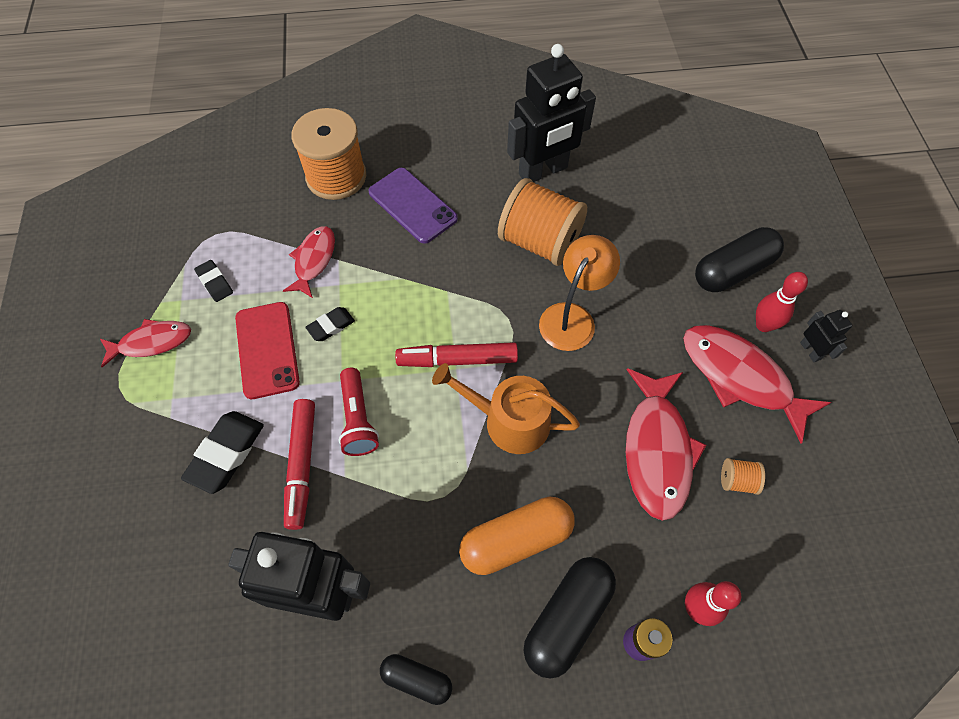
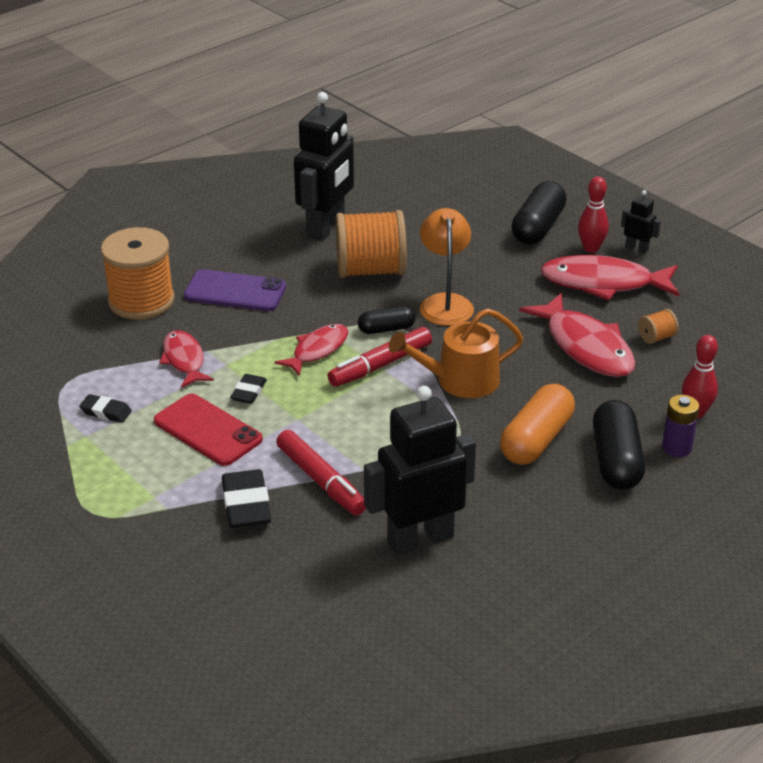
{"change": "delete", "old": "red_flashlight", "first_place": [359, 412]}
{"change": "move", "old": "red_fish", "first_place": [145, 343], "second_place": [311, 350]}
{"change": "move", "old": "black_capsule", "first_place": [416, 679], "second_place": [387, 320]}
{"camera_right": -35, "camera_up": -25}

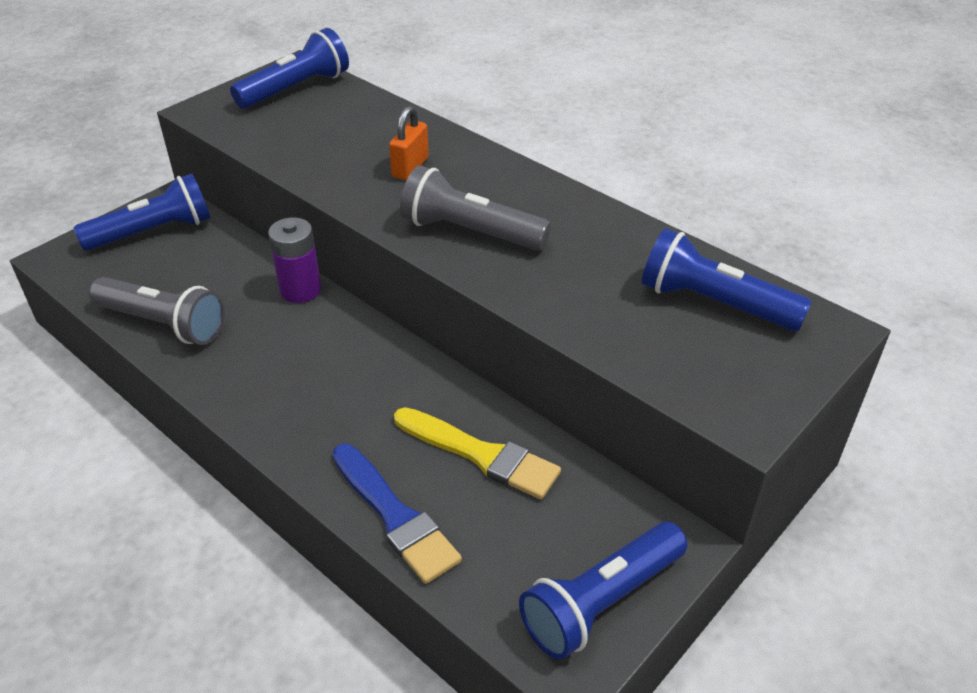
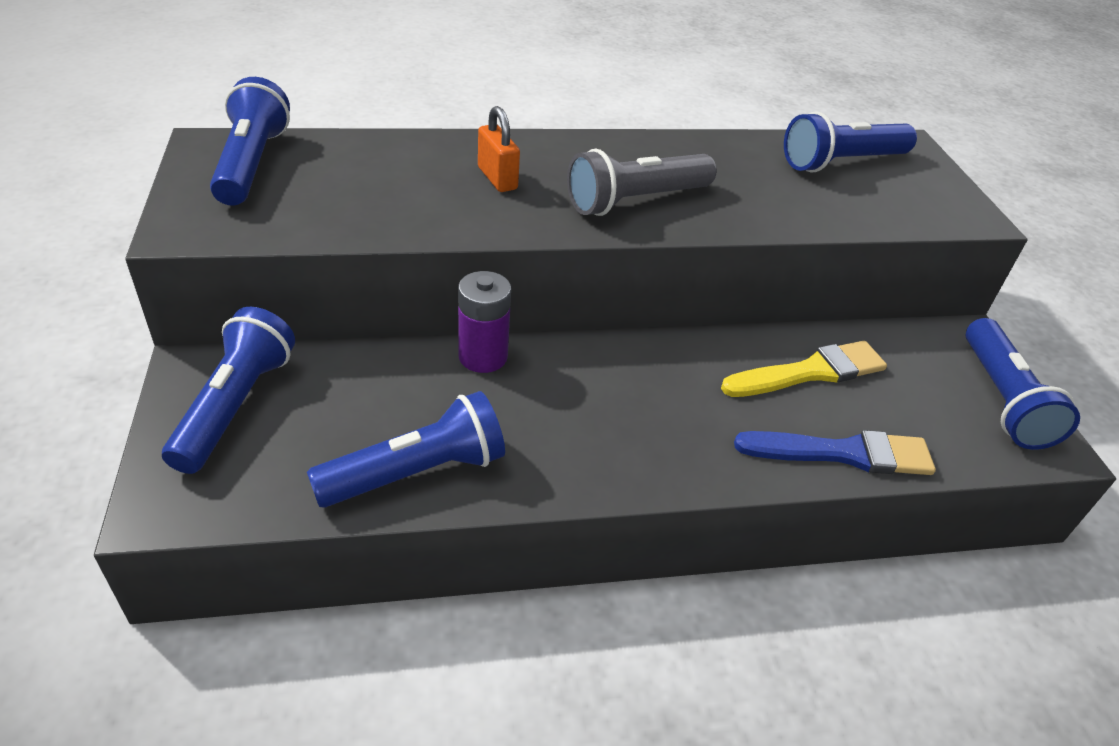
{"change": "recolor", "old": "grey_flashlight", "new": "blue_flashlight", "first_place": [157, 311], "second_place": [406, 449]}
{"camera_right": -55, "camera_up": 0}

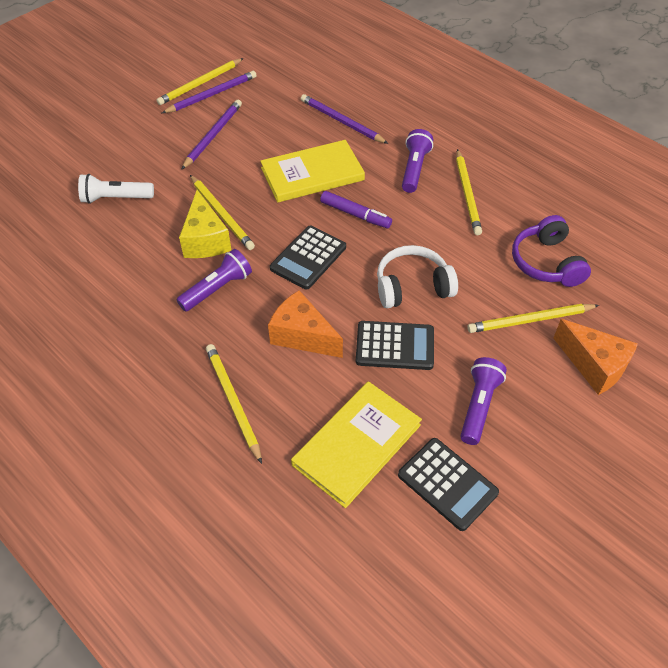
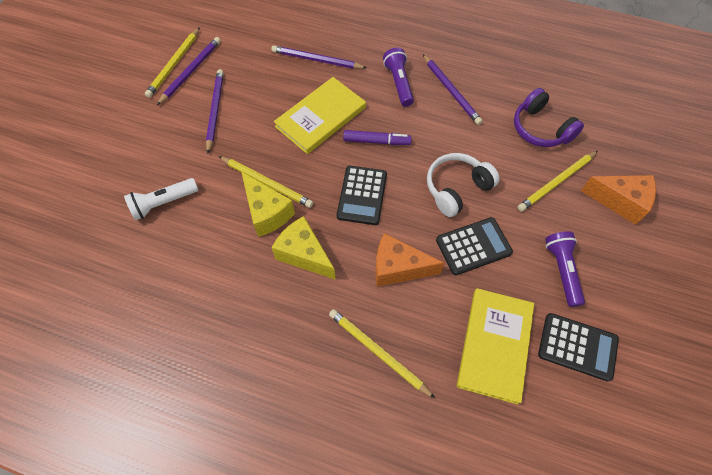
{"change": "replace", "old": "purple_flashlight", "new": "yellow_cheese", "first_place": [214, 280], "second_place": [304, 248]}
{"change": "recolor", "old": "yellow_pencil", "new": "purple_pencil", "first_place": [469, 192], "second_place": [453, 89]}
{"camera_right": -25, "camera_up": 10}

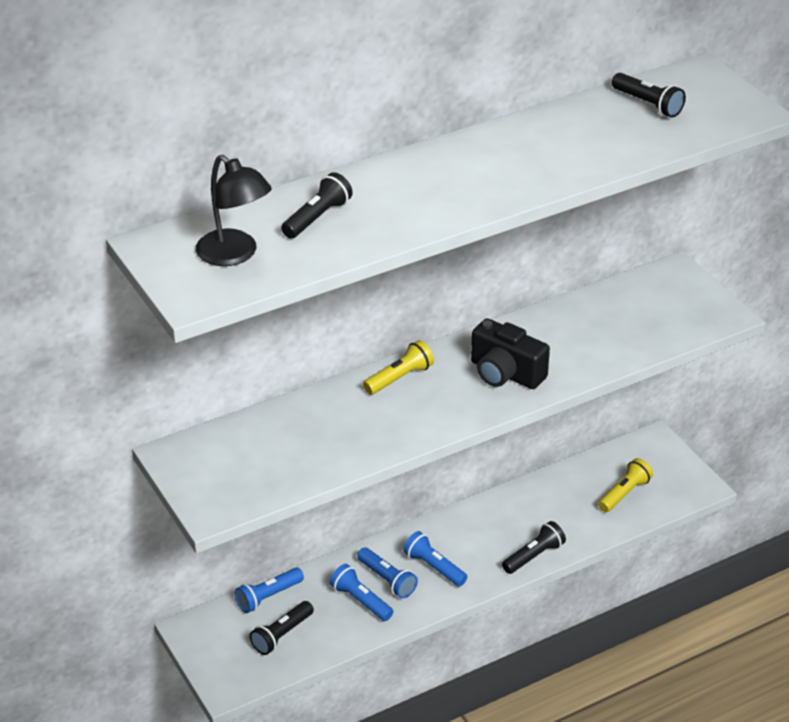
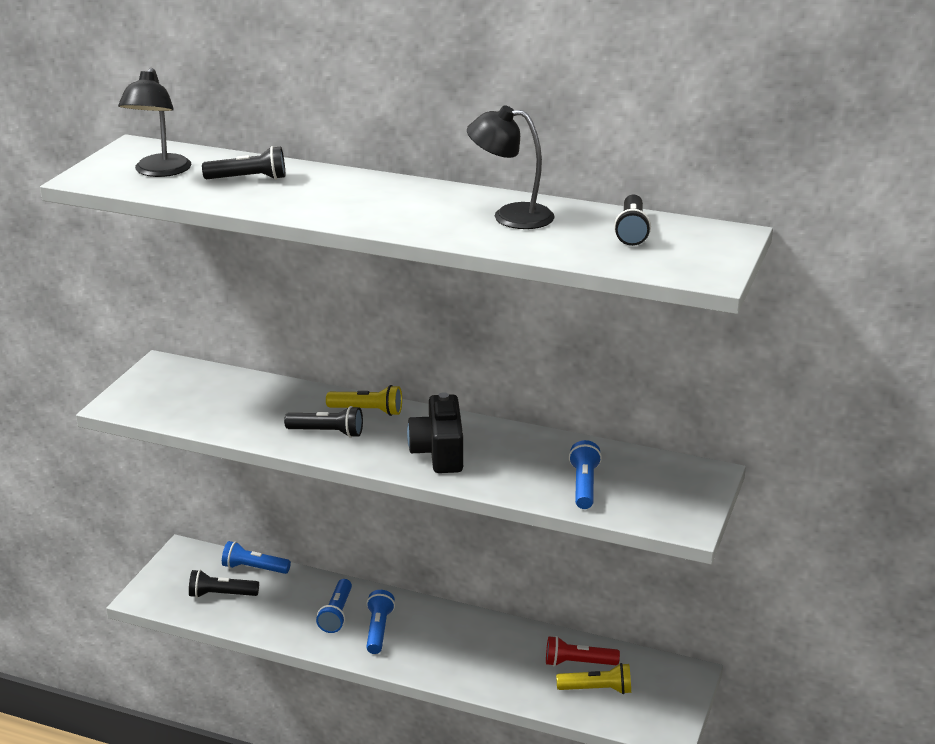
{"change": "insert", "new": "black_lamp", "second_place": [511, 167]}
{"change": "insert", "new": "red_flashlight", "second_place": [583, 651]}
{"change": "move", "old": "blue_flashlight", "first_place": [362, 592], "second_place": [585, 474]}
{"change": "move", "old": "black_flashlight", "first_place": [534, 547], "second_place": [323, 422]}
{"camera_right": 50, "camera_up": -10}

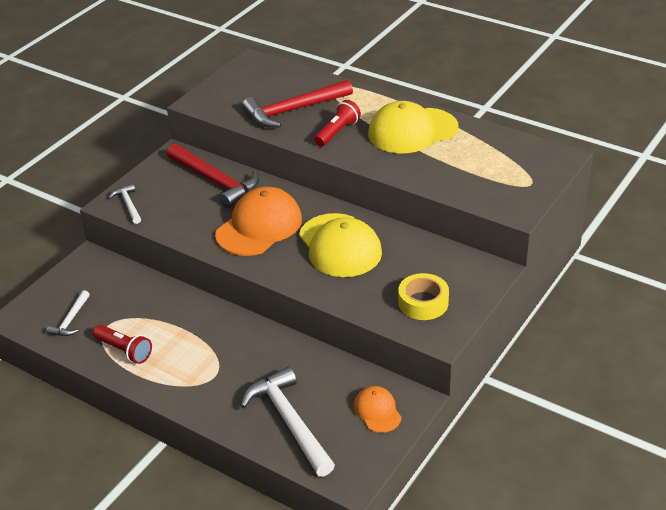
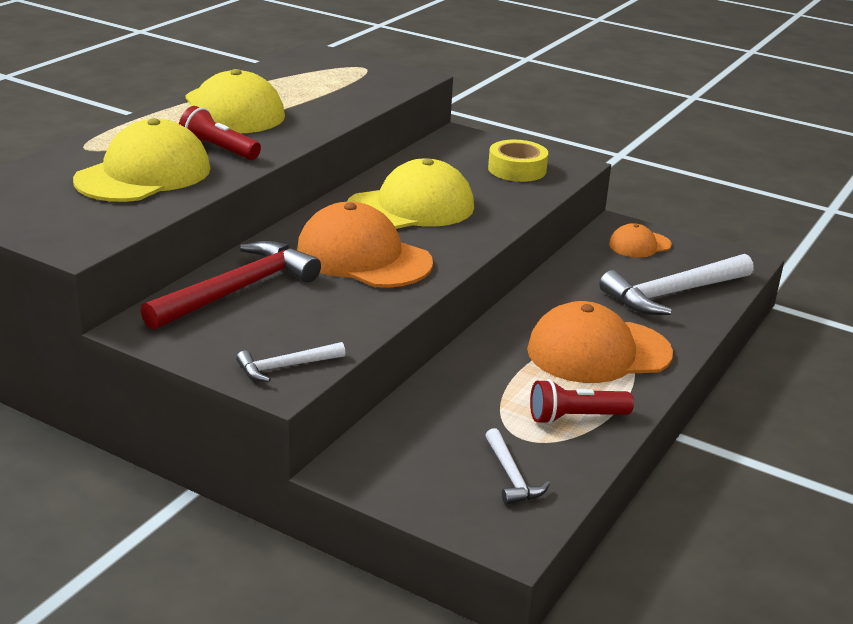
{"change": "insert", "new": "orange_cap", "second_place": [600, 342]}
{"change": "replace", "old": "red_hammer", "new": "yellow_cap", "first_place": [297, 104], "second_place": [142, 160]}
{"change": "rotate", "old": "white_hammer", "first_place": [68, 313], "second_place": [517, 466], "degrees": 60}
{"change": "rotate", "old": "red_flashlight", "first_place": [122, 344], "second_place": [582, 401], "degrees": -135}
{"camera_right": -95, "camera_up": -10}

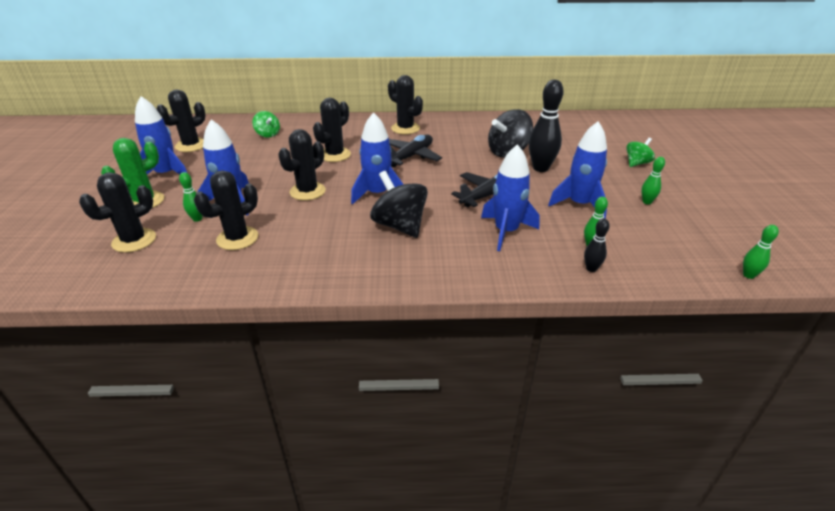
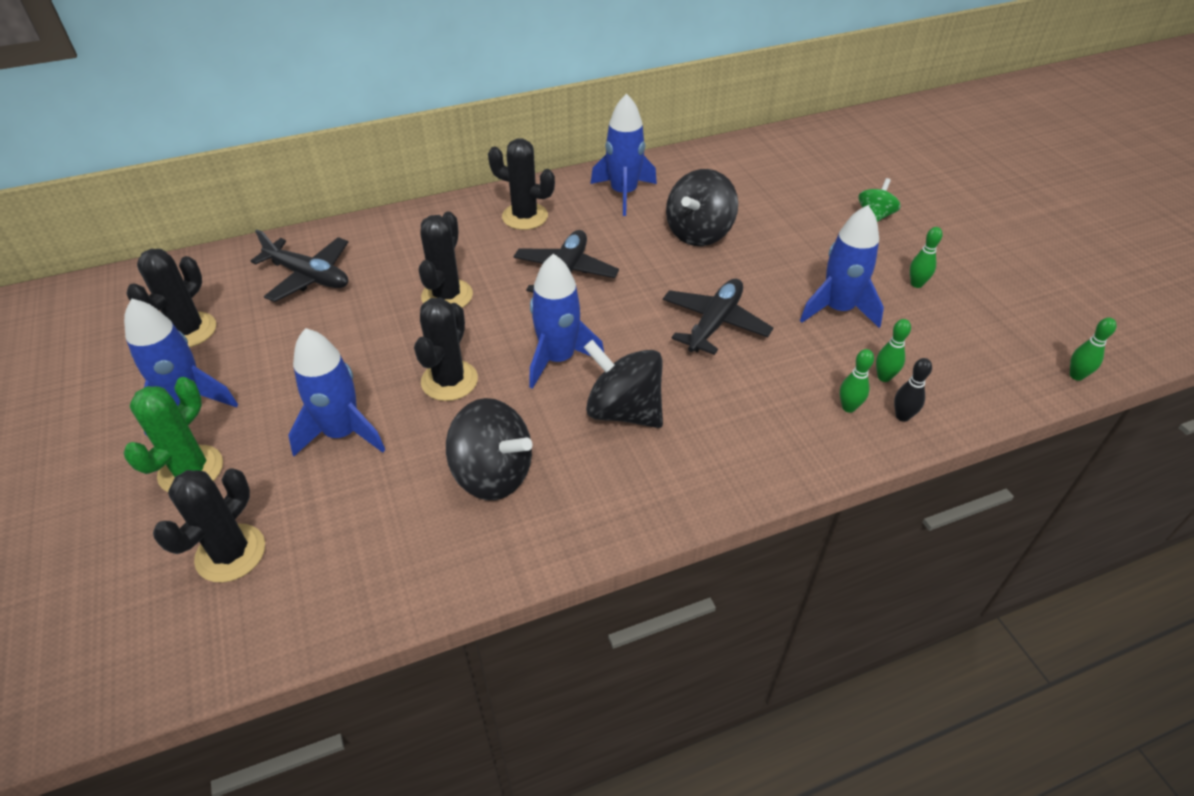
{"change": "delete", "old": "black_cactus", "first_place": [226, 210]}
{"change": "delete", "old": "black_bowling_pin", "first_place": [546, 125]}
{"change": "insert", "new": "black_spinning_top", "second_place": [489, 449]}
{"change": "move", "old": "green_bowling_pin", "first_place": [191, 197], "second_place": [857, 381]}
{"change": "move", "old": "blue_rocket", "first_place": [510, 197], "second_place": [624, 155]}
{"change": "replace", "old": "green_spinning_top", "new": "black_plane", "first_place": [266, 124], "second_place": [299, 265]}
{"camera_right": -20, "camera_up": 10}

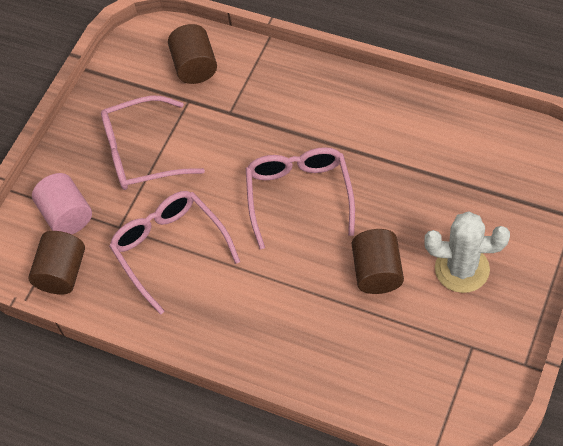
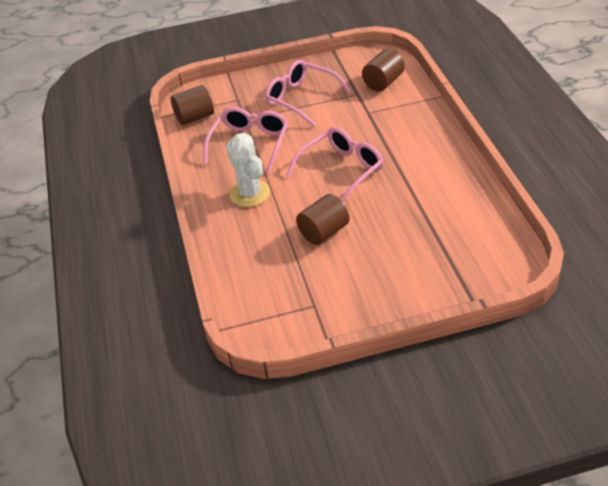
{"change": "delete", "old": "pink_cylinder", "first_place": [62, 204]}
{"change": "move", "old": "white_cactus", "first_place": [467, 252], "second_place": [248, 170]}
{"camera_right": 50, "camera_up": -15}

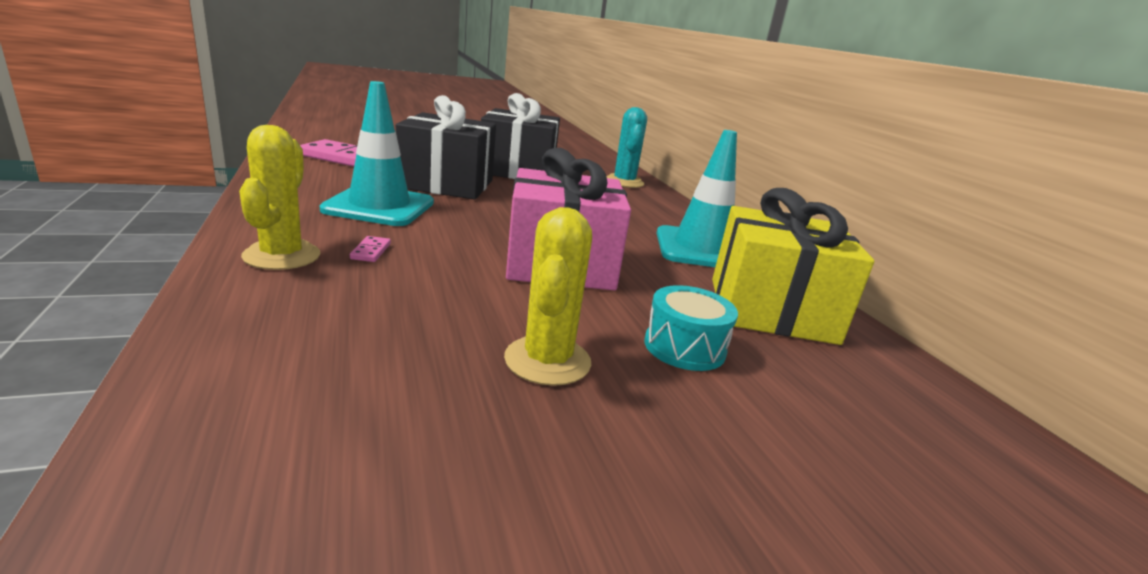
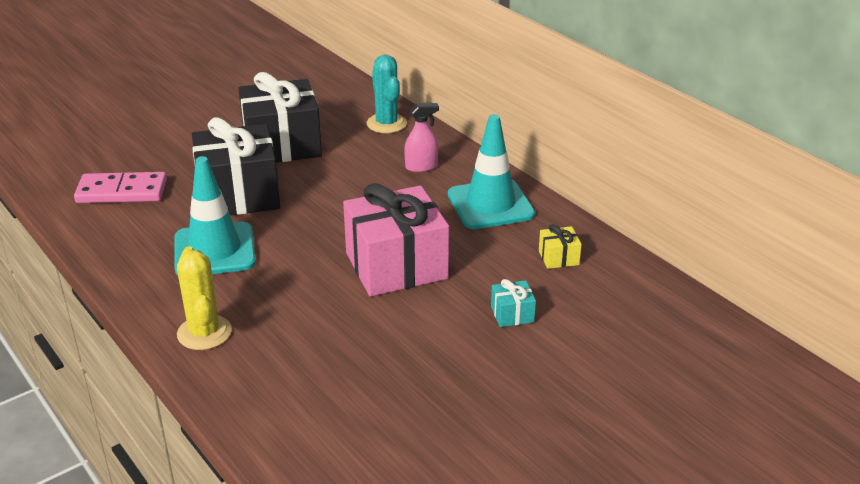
{"change": "delete", "old": "pink_domino", "first_place": [370, 249]}
{"change": "delete", "old": "yellow_cactus", "first_place": [548, 296]}
{"change": "insert", "new": "pink_spray_bottle", "second_place": [421, 137]}
{"change": "replace", "old": "turquoise_drum", "new": "turquoise_gift", "first_place": [691, 328], "second_place": [513, 303]}
{"change": "resize", "old": "yellow_gift", "first_place": [793, 266], "second_place": [560, 246], "factor": 0.41}
{"camera_right": -15, "camera_up": 10}

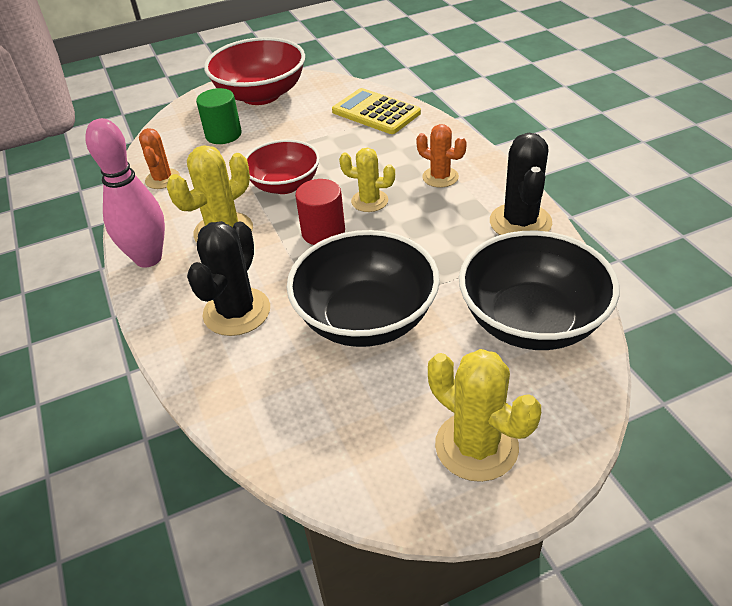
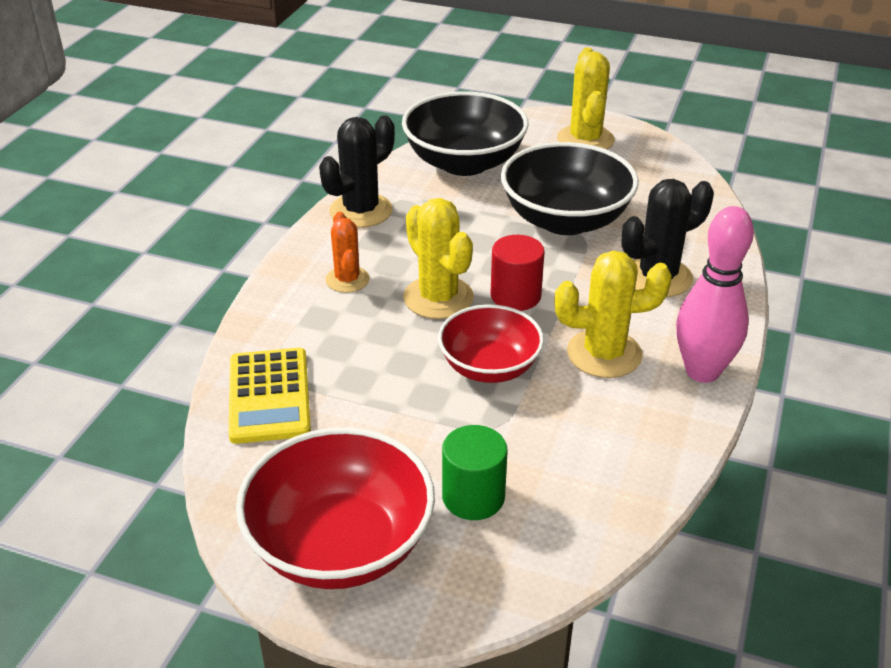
{"change": "delete", "old": "orange_cactus", "first_place": [159, 158]}
{"change": "resize", "old": "yellow_cactus", "first_place": [367, 180], "second_place": [438, 258], "factor": 1.56}
{"camera_right": -140, "camera_up": -5}

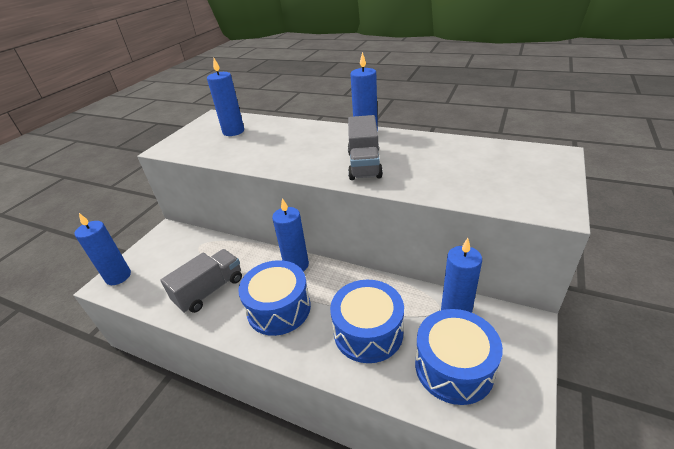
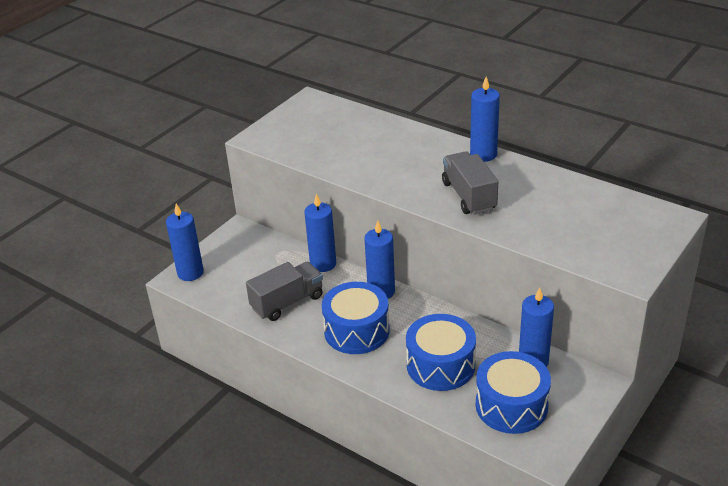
{"change": "move", "old": "blue_candle", "first_place": [225, 97], "second_place": [320, 233]}
{"change": "rotate", "old": "grey_truck", "first_place": [365, 147], "second_place": [470, 183], "degrees": 150}
{"camera_right": 10, "camera_up": 0}

